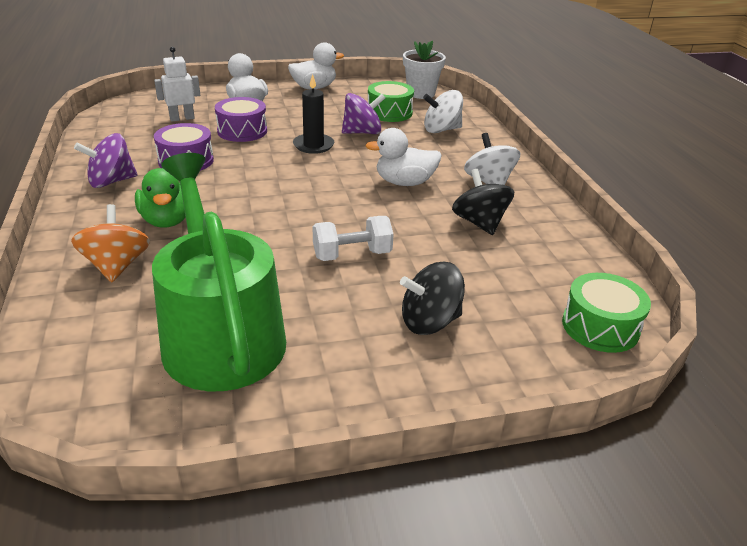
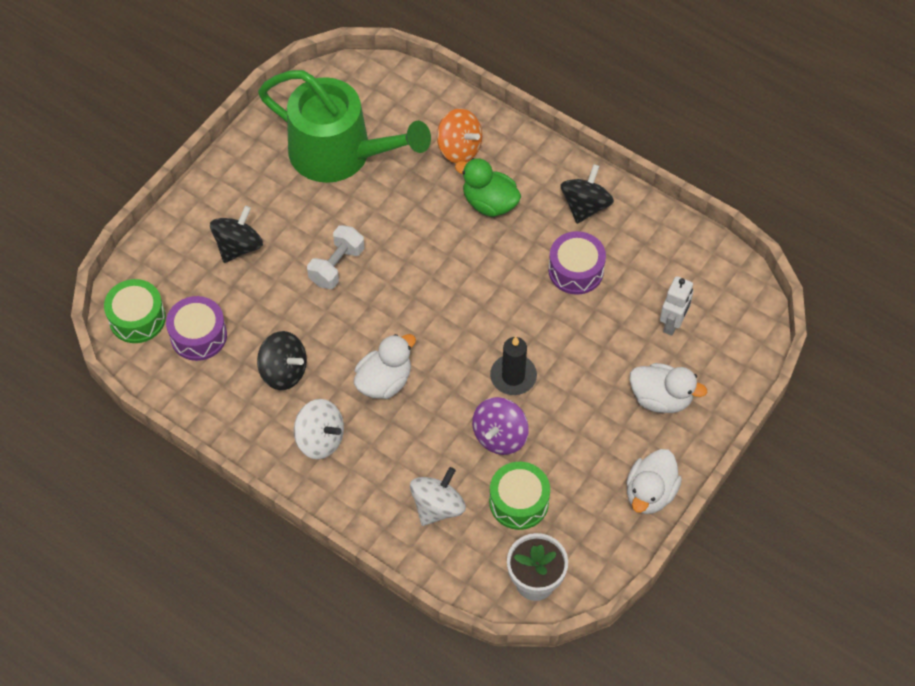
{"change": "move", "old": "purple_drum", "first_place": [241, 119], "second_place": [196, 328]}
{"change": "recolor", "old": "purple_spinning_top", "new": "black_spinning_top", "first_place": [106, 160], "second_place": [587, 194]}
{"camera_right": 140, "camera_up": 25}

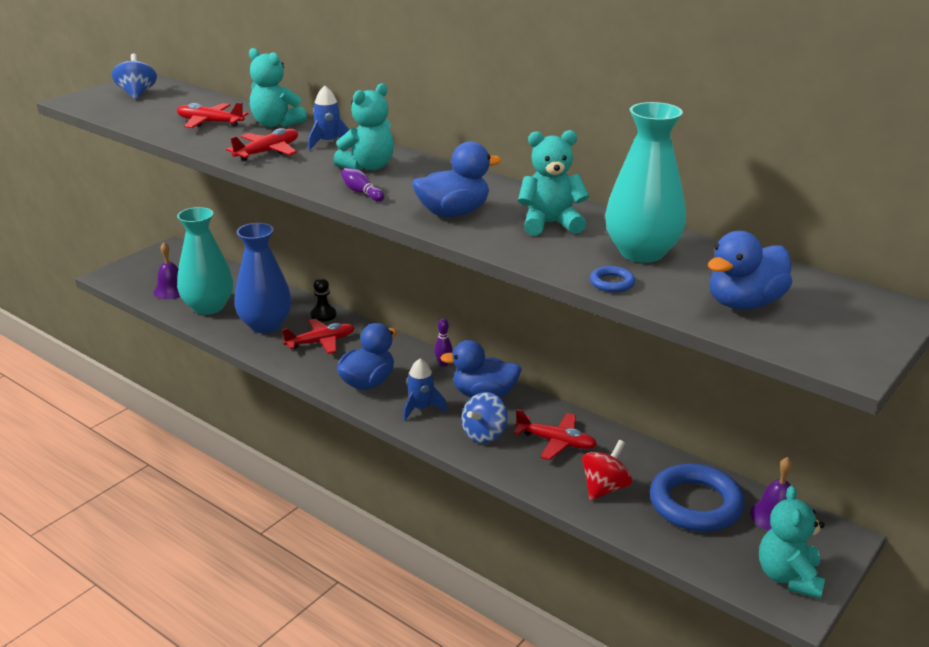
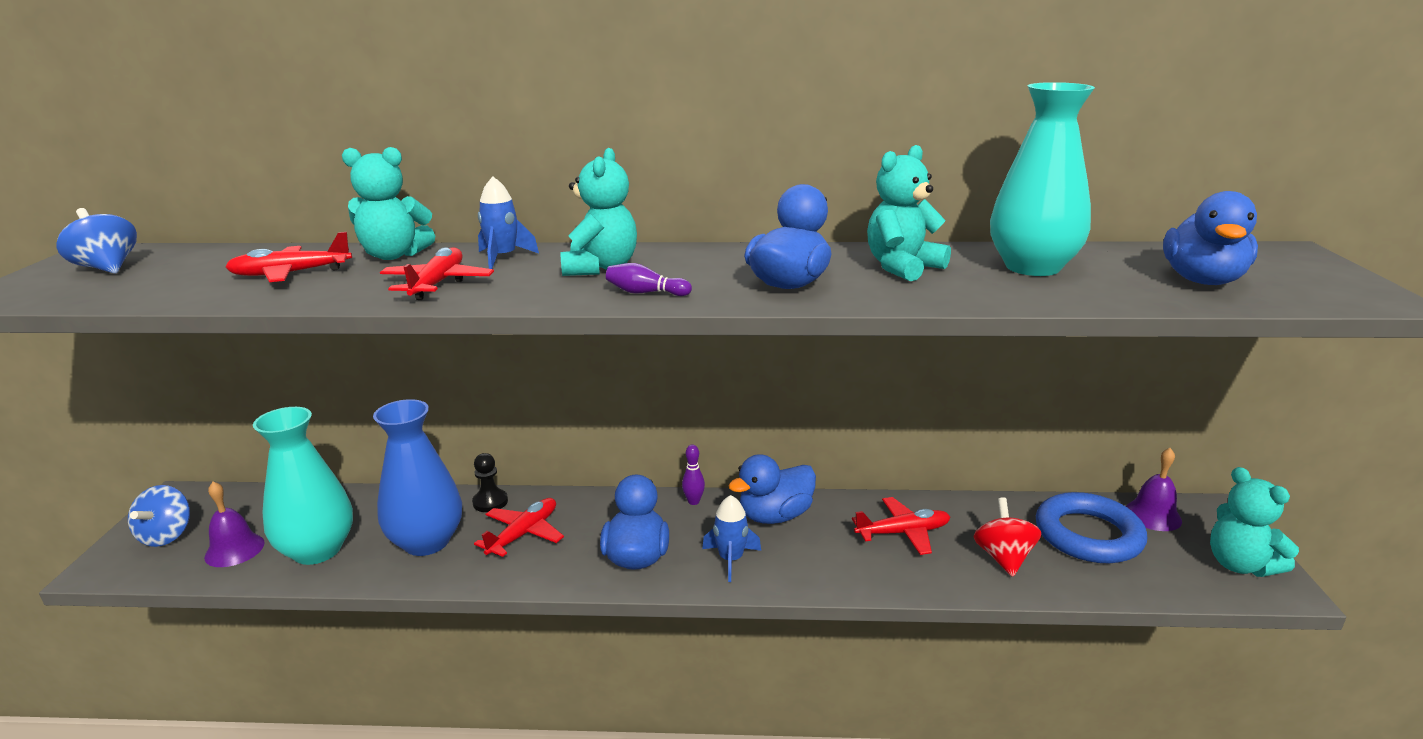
{"change": "delete", "old": "blue_ring", "first_place": [612, 279]}
{"change": "move", "old": "blue_spinning_top", "first_place": [484, 417], "second_place": [159, 516]}
{"camera_right": -35, "camera_up": -5}

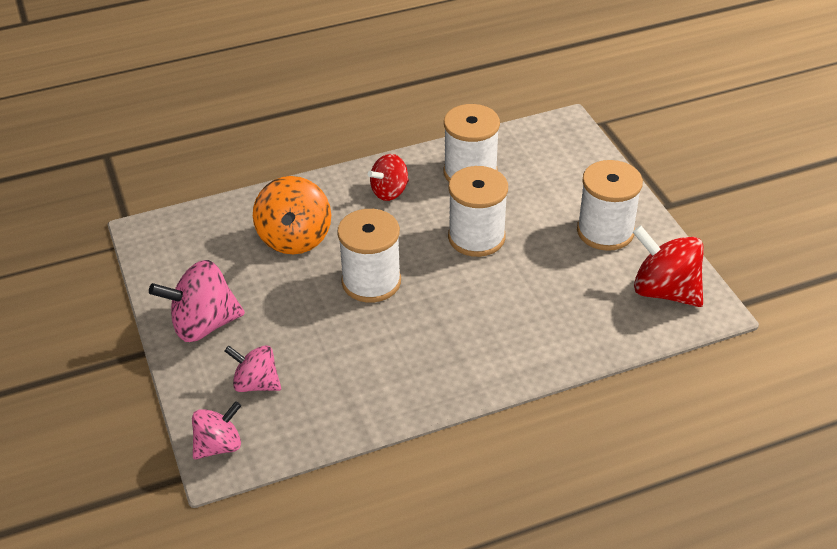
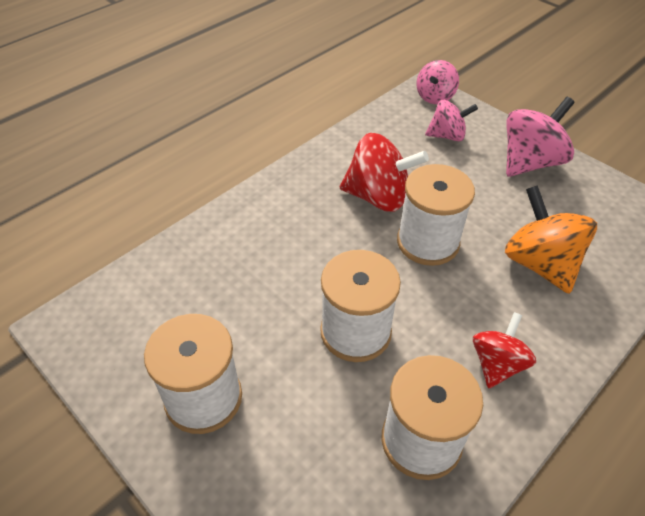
{"change": "move", "old": "red_spinning_top", "first_place": [668, 266], "second_place": [384, 172]}
{"camera_right": 155, "camera_up": 5}

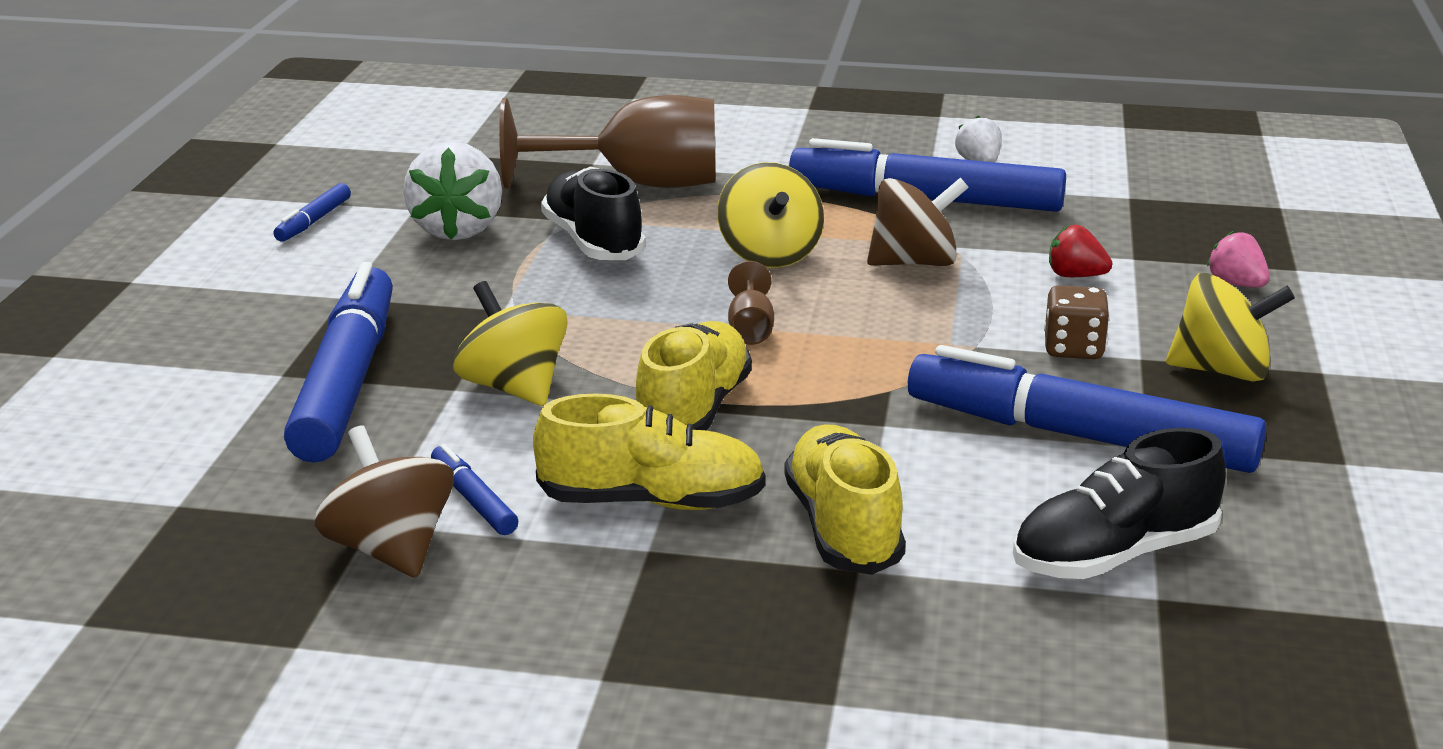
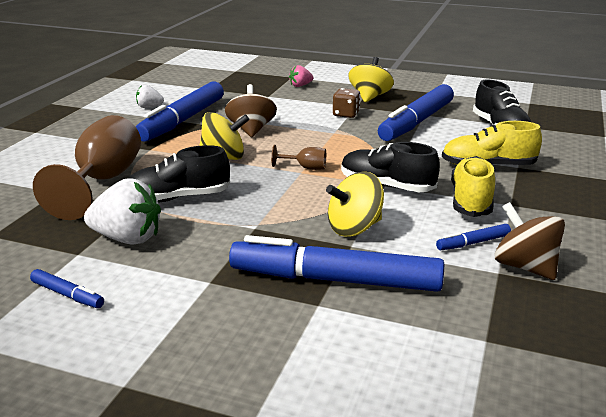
{"change": "delete", "old": "red_strawberry", "first_place": [1080, 251]}
{"change": "recolor", "old": "yellow_shoe", "new": "black_shoe", "first_place": [694, 376], "second_place": [390, 167]}
{"change": "rotate", "old": "brown_spinning_top", "first_place": [384, 501], "second_place": [529, 241], "degrees": 75}
{"camera_right": -80, "camera_up": 0}

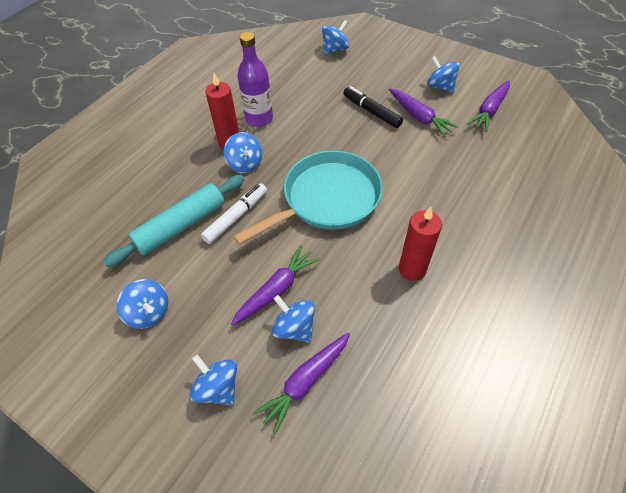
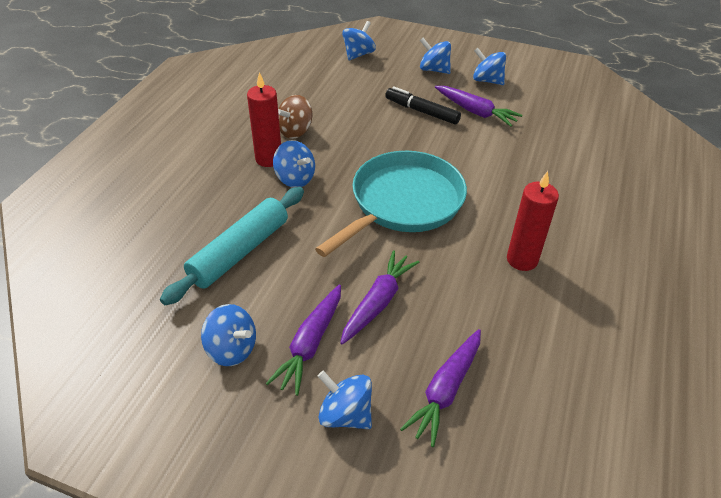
{"change": "delete", "old": "white_marker", "first_place": [234, 213]}
{"change": "move", "old": "blue_spinning_top", "first_place": [293, 318], "second_place": [435, 56]}
{"change": "move", "old": "purple_carrot", "first_place": [488, 106], "second_place": [303, 340]}
{"change": "replace", "old": "purple_bottle", "new": "brown_spinning_top", "first_place": [255, 79], "second_place": [295, 117]}
{"camera_right": -15, "camera_up": -10}

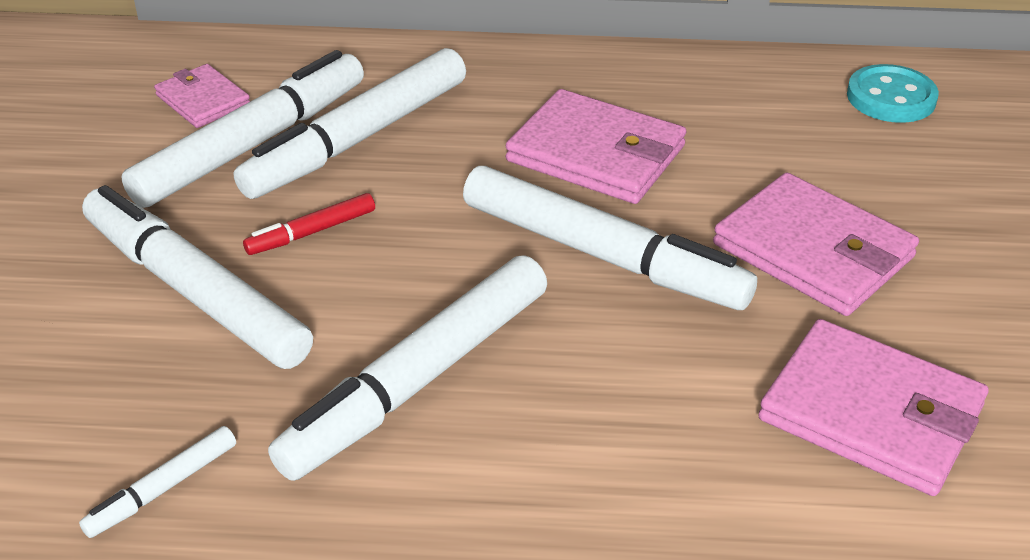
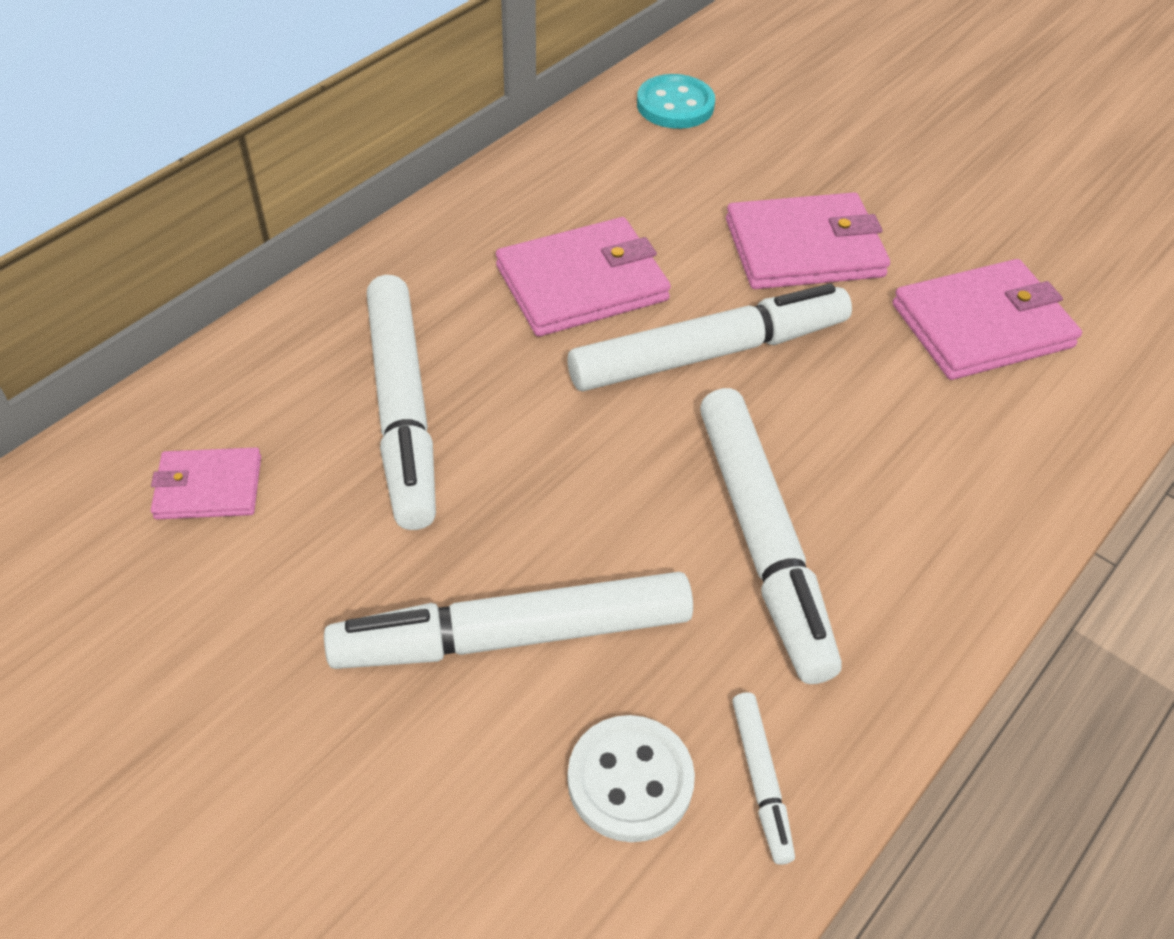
{"change": "delete", "old": "white_marker", "first_place": [242, 129]}
{"change": "delete", "old": "red_marker", "first_place": [309, 224]}
{"change": "insert", "new": "white_button", "second_place": [631, 778]}
{"camera_right": -55, "camera_up": 10}

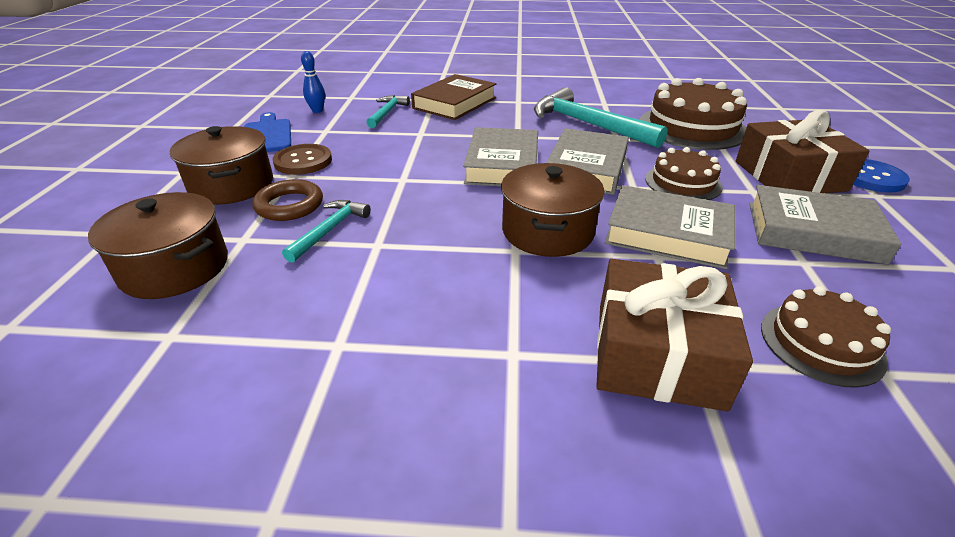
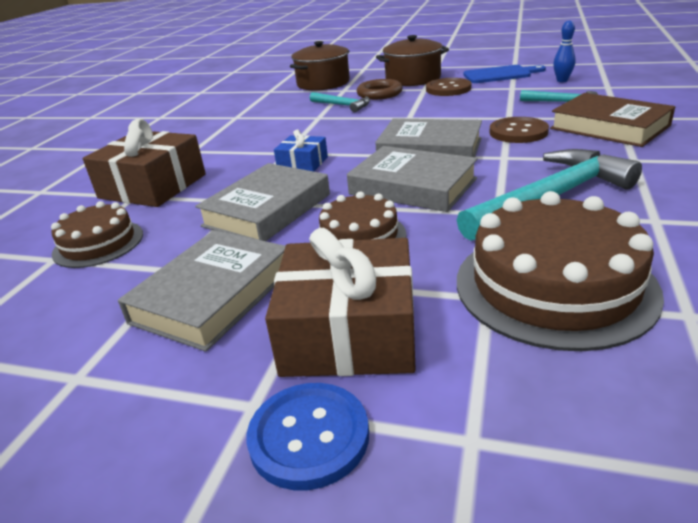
{"change": "insert", "new": "brown_button", "second_place": [519, 130]}
{"change": "replace", "old": "brown_pot", "new": "blue_gift", "first_place": [553, 210], "second_place": [301, 150]}
{"camera_right": 105, "camera_up": -5}

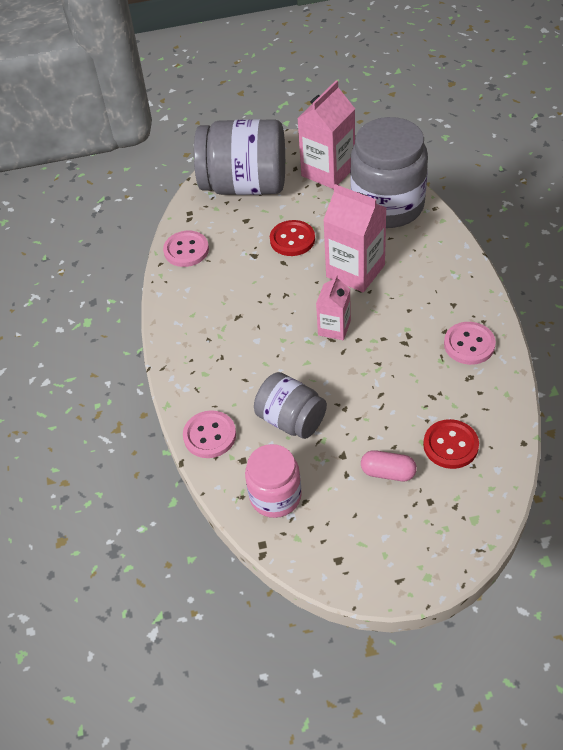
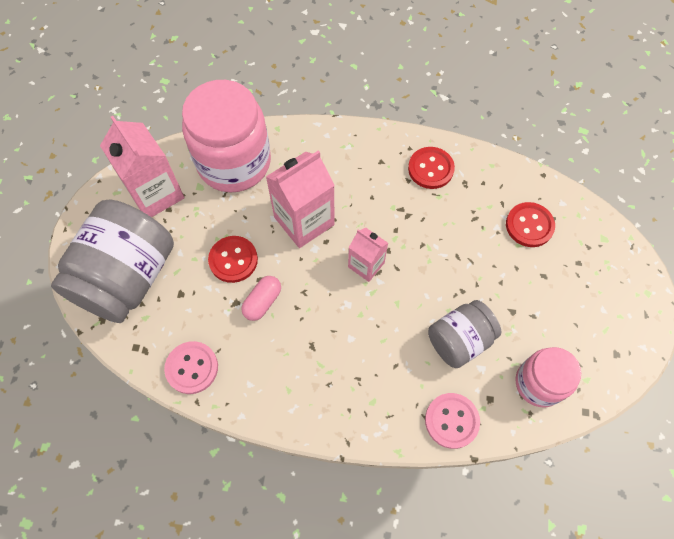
{"change": "move", "old": "pink_capsule", "first_place": [389, 465], "second_place": [261, 298]}
{"change": "recolor", "old": "grey_jar", "new": "pink_jar", "first_place": [389, 172], "second_place": [226, 136]}
{"change": "recolor", "old": "pink_button", "new": "red_button", "first_place": [470, 343], "second_place": [431, 168]}
{"camera_right": -75, "camera_up": 15}

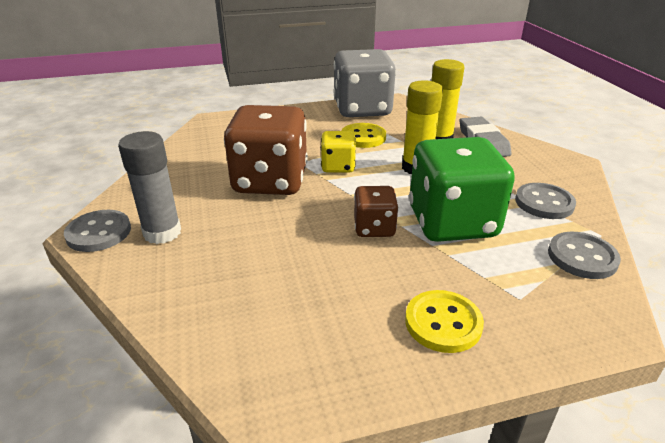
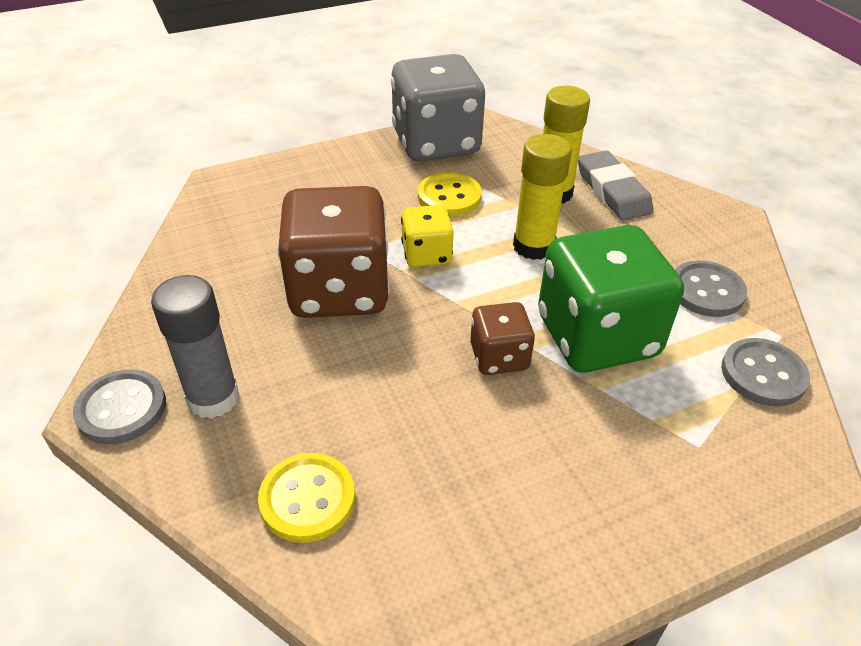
{"change": "move", "old": "yellow_button", "first_place": [444, 321], "second_place": [306, 498]}
{"camera_right": -10, "camera_up": 10}

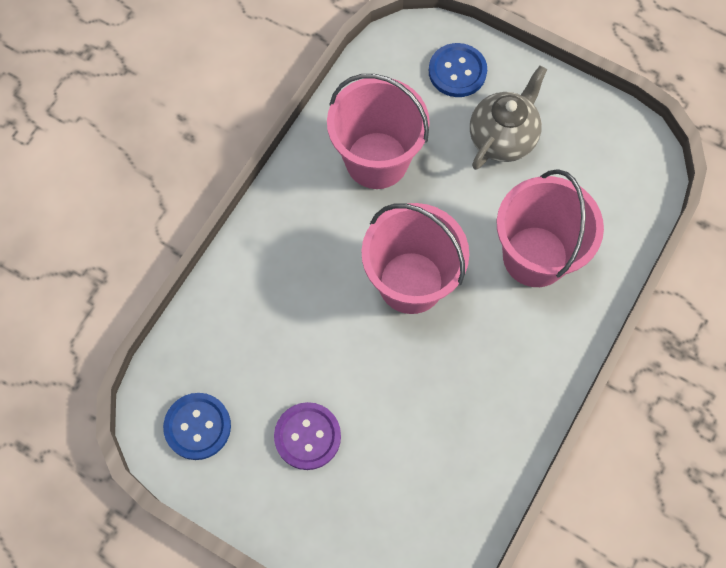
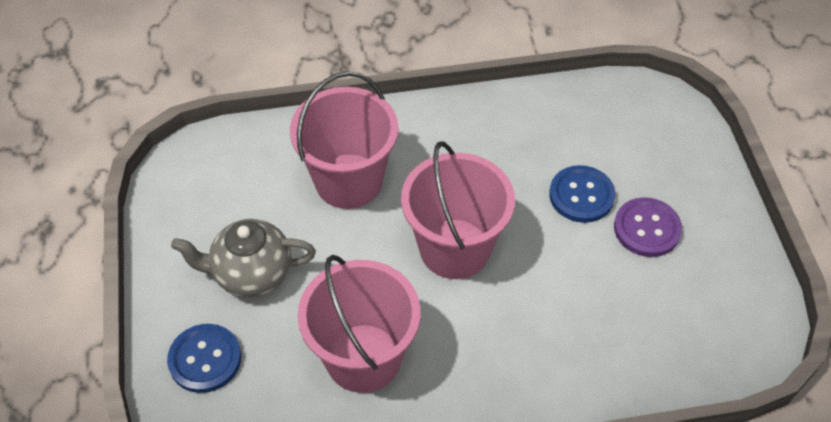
{"change": "move", "old": "blue_button", "first_place": [197, 426], "second_place": [582, 194]}
{"camera_right": -130, "camera_up": -15}

